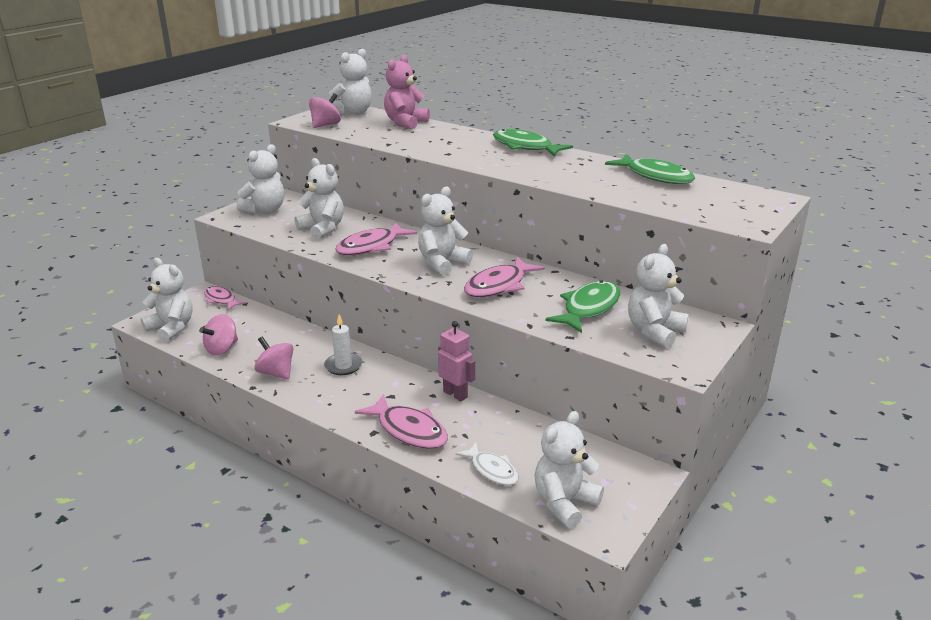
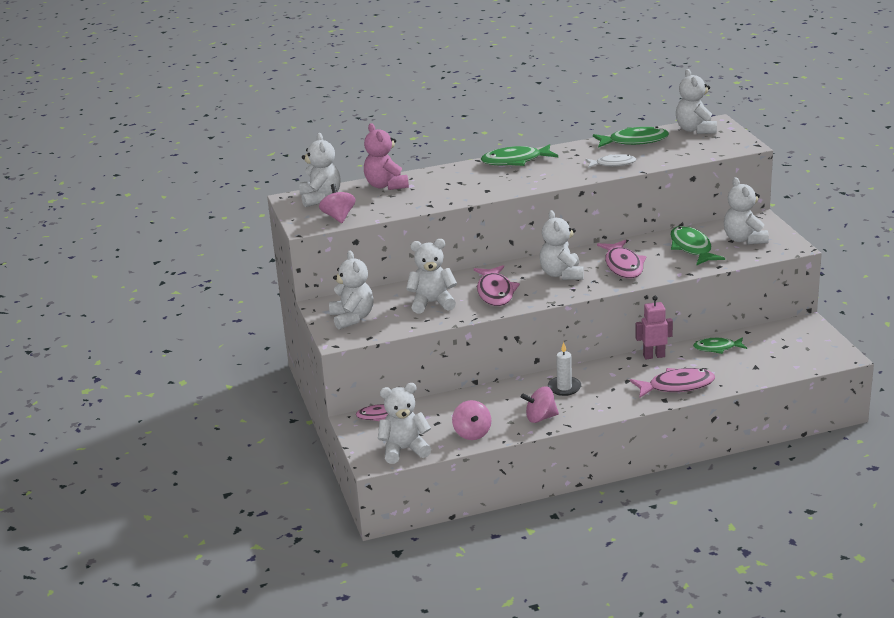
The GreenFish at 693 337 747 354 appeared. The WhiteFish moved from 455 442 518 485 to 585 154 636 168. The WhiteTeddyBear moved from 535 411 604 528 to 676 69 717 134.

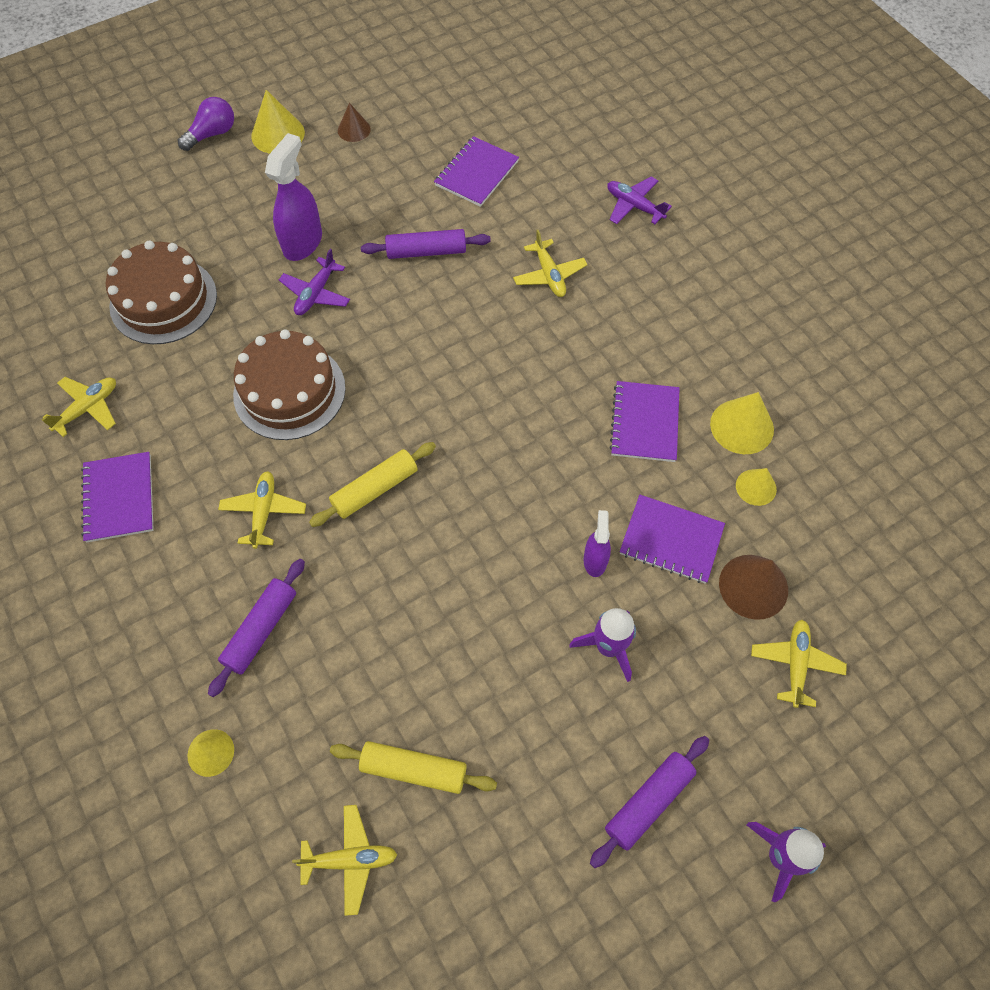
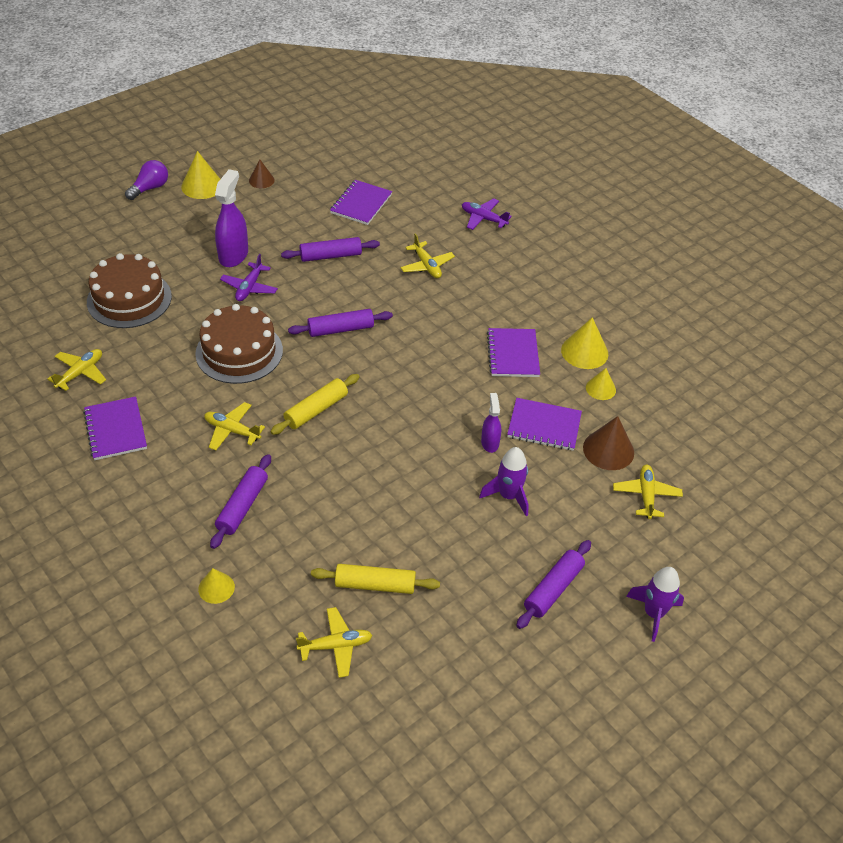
The PurpleRollingPin at 288 309 393 337 appeared. The YellowPlane at 218 471 306 549 turned 60 degrees counterclockwise.

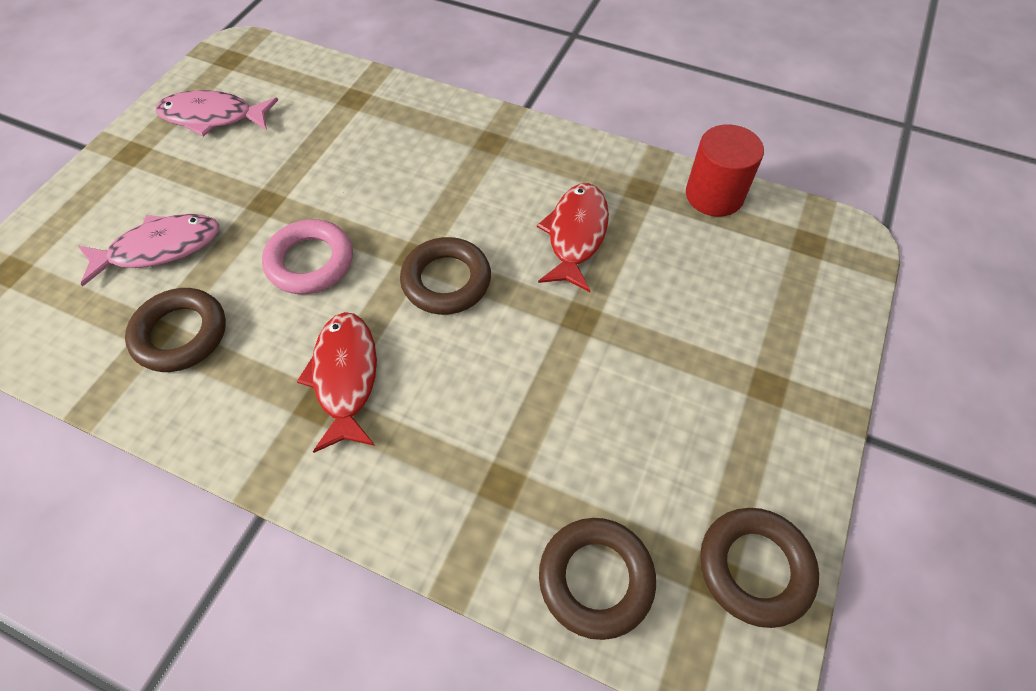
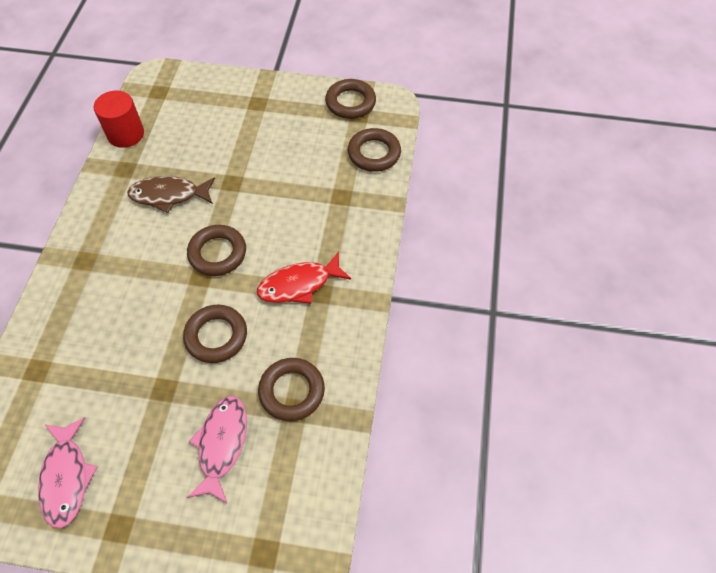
The PinkRing at 262 219 353 294 became the BrownRing at 183 305 247 363. The RedFish at 537 183 609 292 became the BrownFish at 127 176 215 213. The PinkFish at 78 214 219 286 turned 45 degrees clockwise.

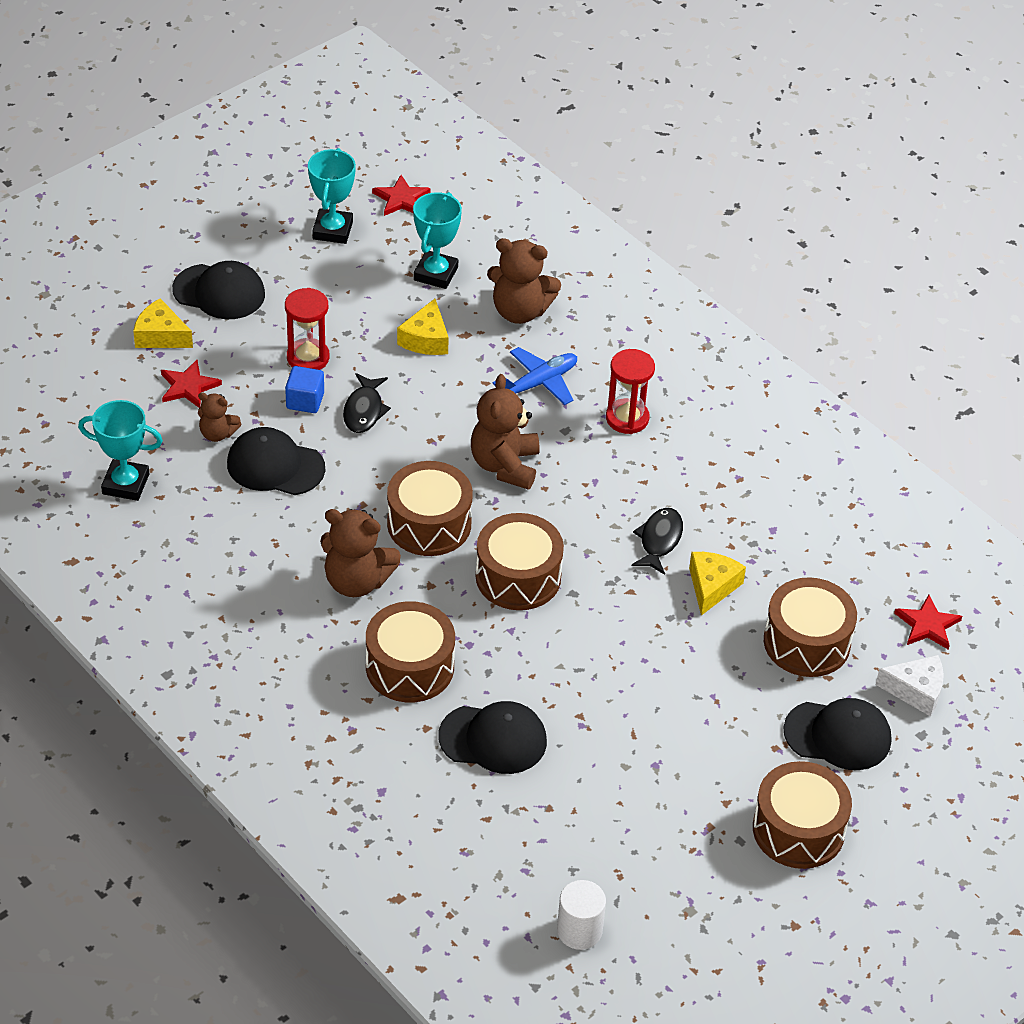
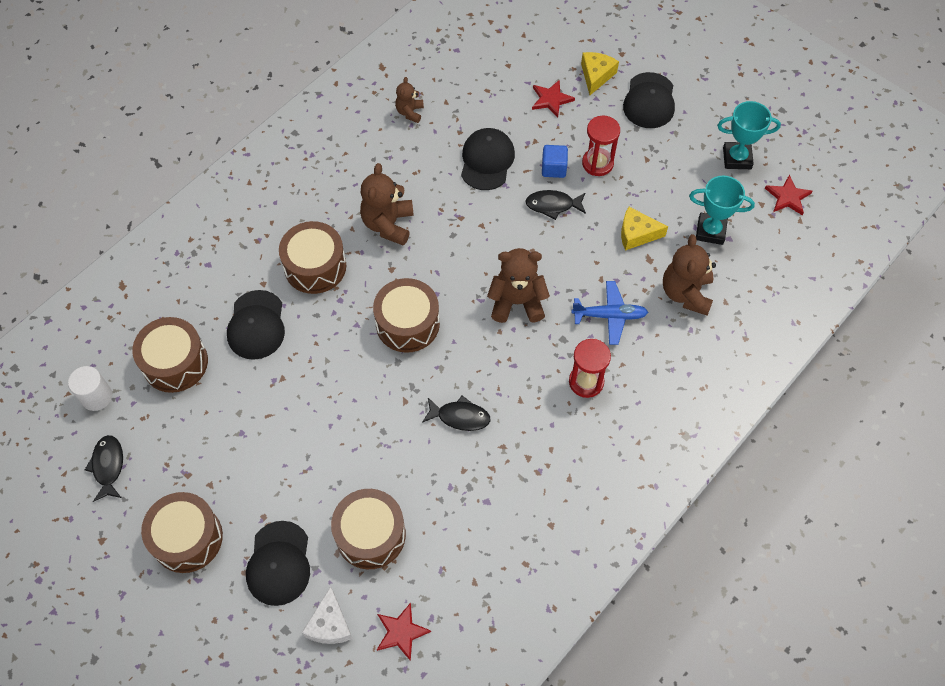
The TurquoiseTrophy at 78 400 163 501 disappeared. The YellowCheese at 689 552 746 616 disappeared. The BlackFish at 85 435 123 502 appeared. The BrownTeddyBear moved from 198 392 242 442 to 395 77 424 123. The BrownDrum moved from 387 461 473 556 to 132 317 208 393. The BluePlane at 493 347 577 405 turned 45 degrees counterclockwise.

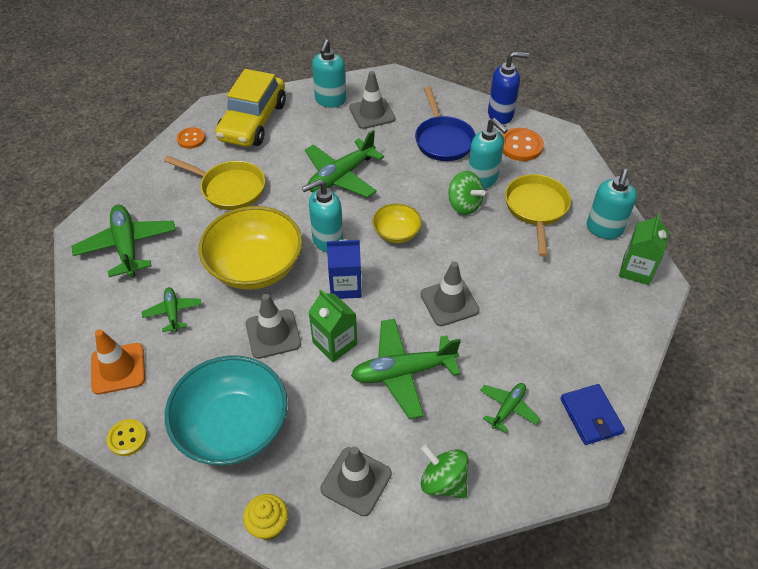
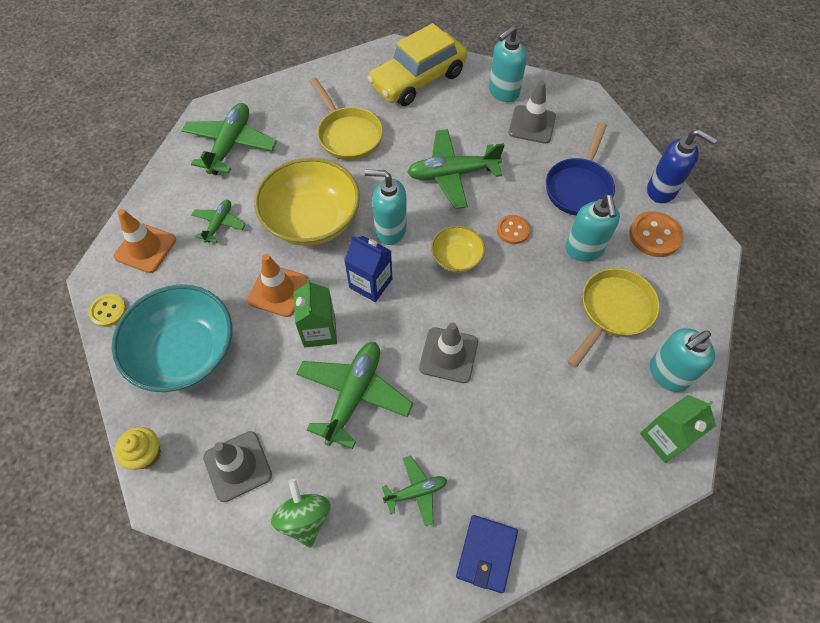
The GreenSpinningTop at 448 171 486 215 disappeared. The OrangeButton moved from 177 127 205 149 to 497 215 530 244. The GreyTrafficCone at 246 294 301 359 became the OrangeTrafficCone at 247 254 308 317. The GreenPlane at 351 319 461 419 turned 90 degrees clockwise.

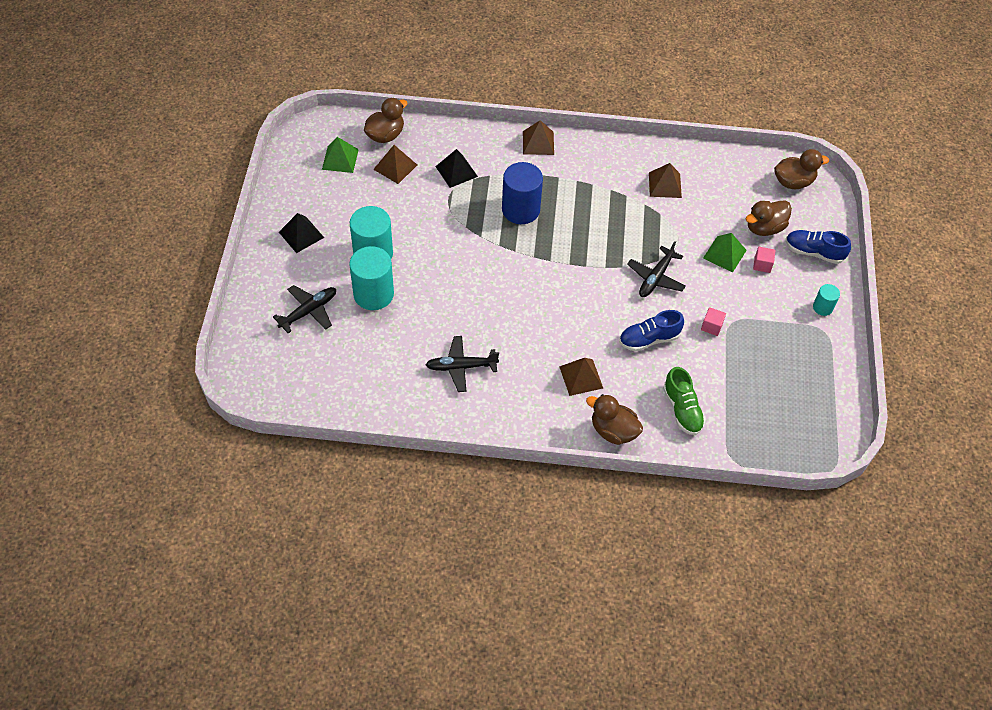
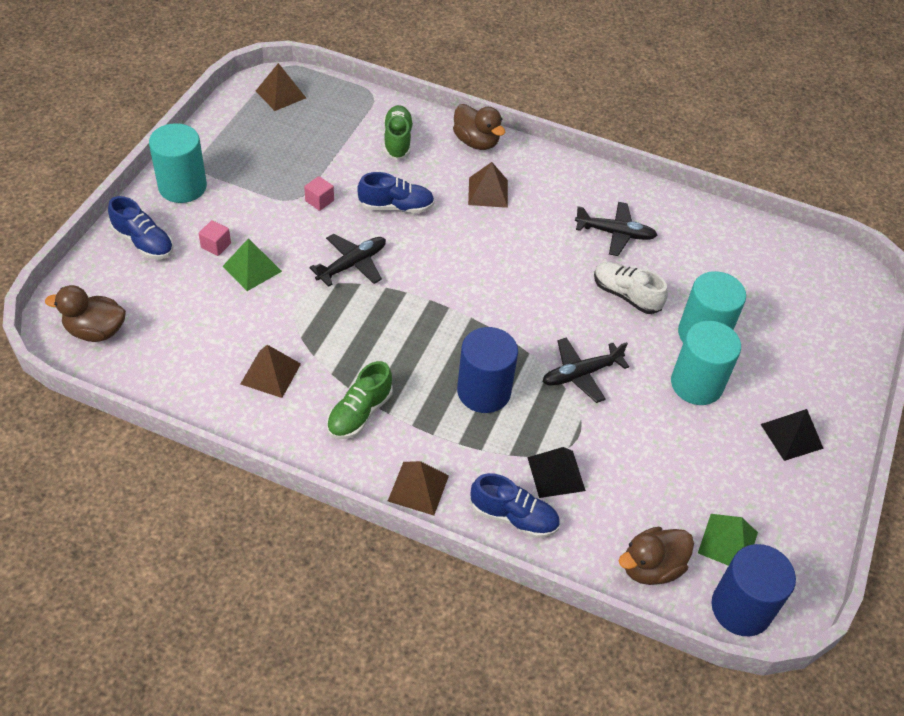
The BrownDuck at 746 200 792 236 disappeared. The GreenShoe at 327 361 393 439 appeared. The BlueShoe at 471 473 560 538 appeared. The WhiteShoe at 594 262 668 314 appeared. The BlueCylinder at 711 544 796 636 appeared. The BlackPlane moved from 273 285 336 333 to 542 337 629 403. The BrownPyramid moved from 373 145 417 184 to 256 63 306 111. The TurquoiseCylinder at 813 284 840 316 changed to 1.98 times the size.

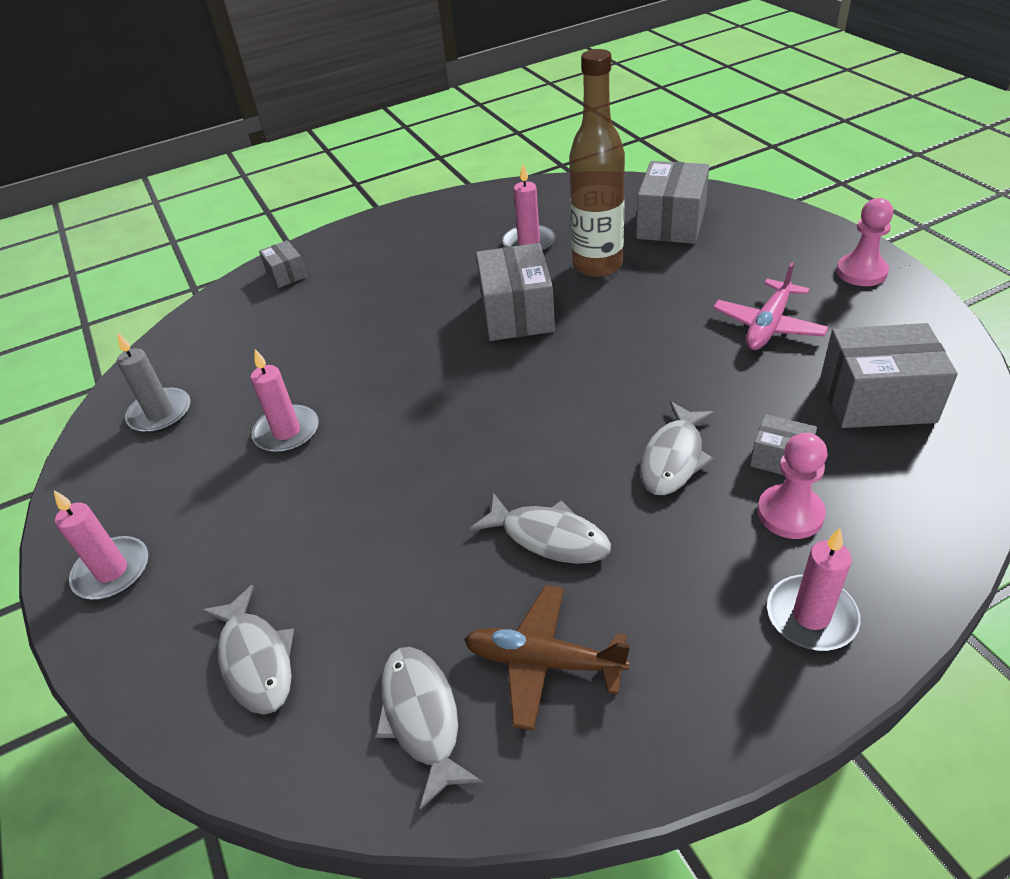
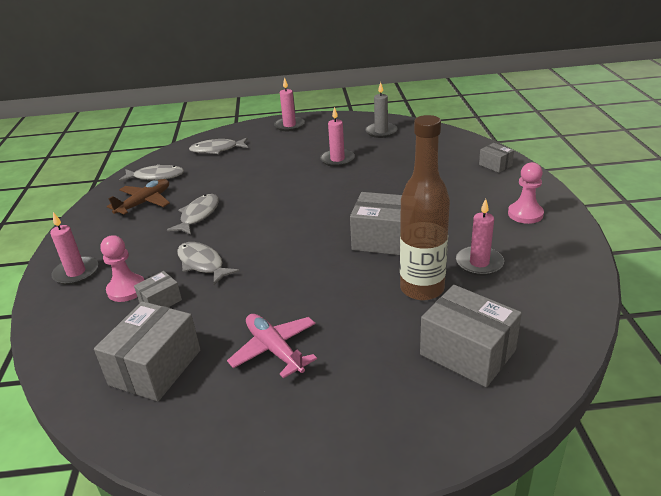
The PinkPawn moved from 837 198 893 286 to 508 162 544 224. The GreyBox at 259 240 307 288 turned 60 degrees clockwise. The GreyFish at 470 493 611 564 turned 150 degrees clockwise.

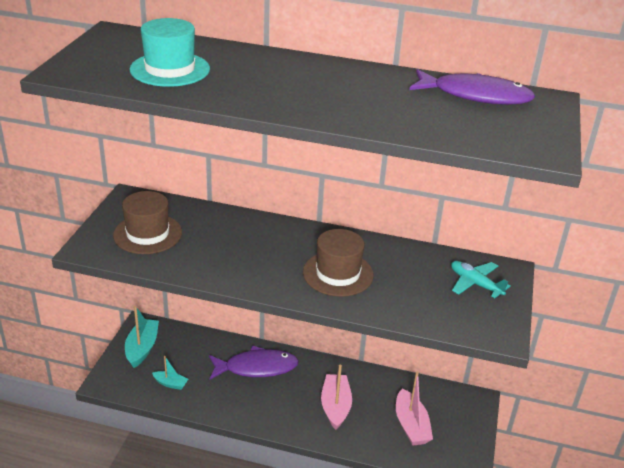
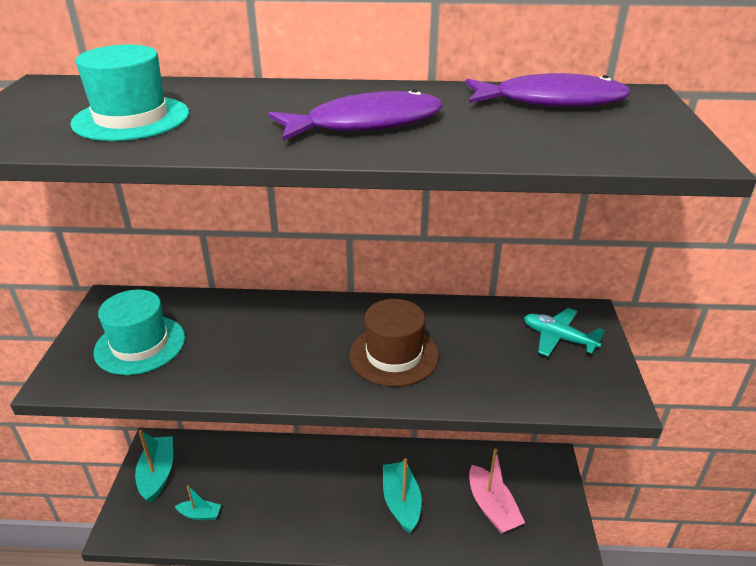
The PurpleFish moved from 209 345 299 380 to 269 89 443 141. The BrownHat at 113 191 182 254 became the TurquoiseHat at 94 290 185 375. The PinkBoat at 321 365 352 430 became the TurquoiseBoat at 383 458 422 533.

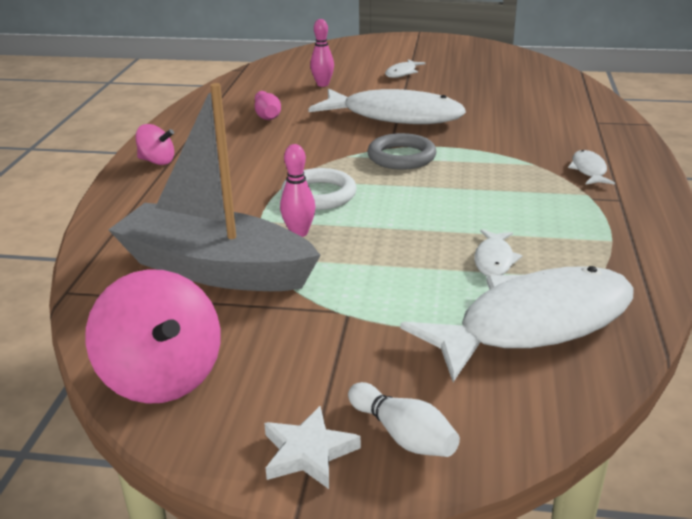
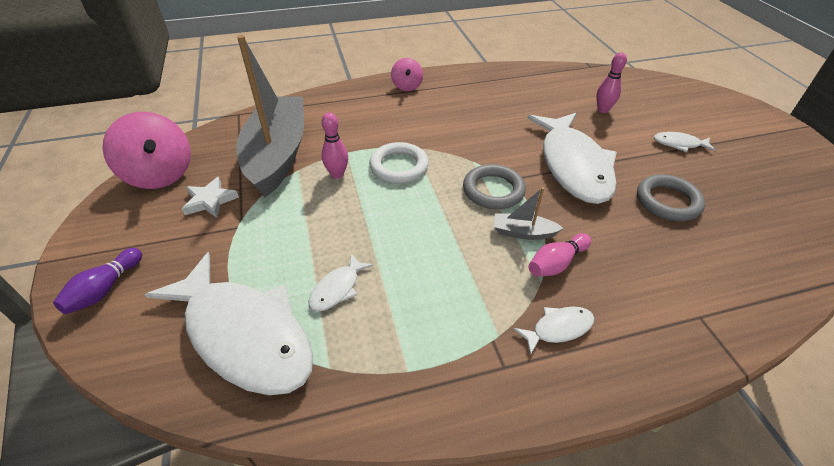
The GreyBoat at 494 187 563 240 appeared. The GreyRing at 637 175 705 221 appeared. The PinkBowlingPin moved from 255 91 281 120 to 529 233 591 277. The WhiteStar moved from 264 406 361 489 to 182 177 239 218. The WhiteBowlingPin at 348 382 460 457 became the PurpleBowlingPin at 53 248 142 314. The PinkSpinningTop at 85 269 221 404 turned 75 degrees counterclockwise. The WhiteFish at 474 229 522 276 turned 45 degrees counterclockwise.

